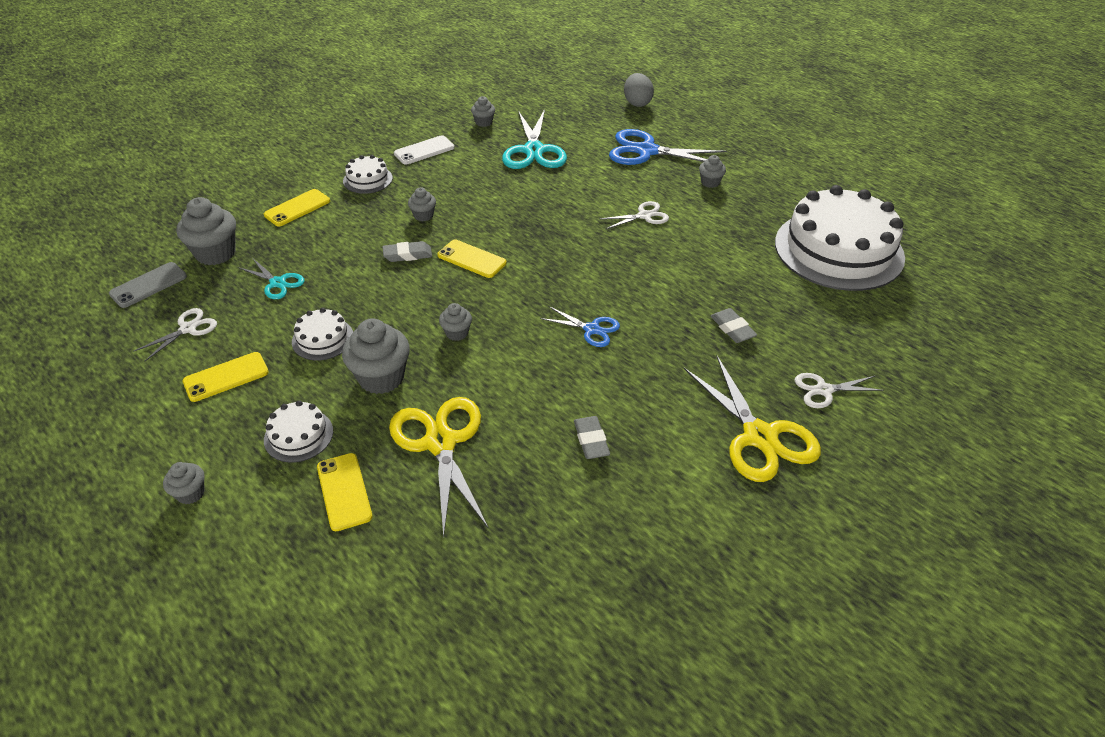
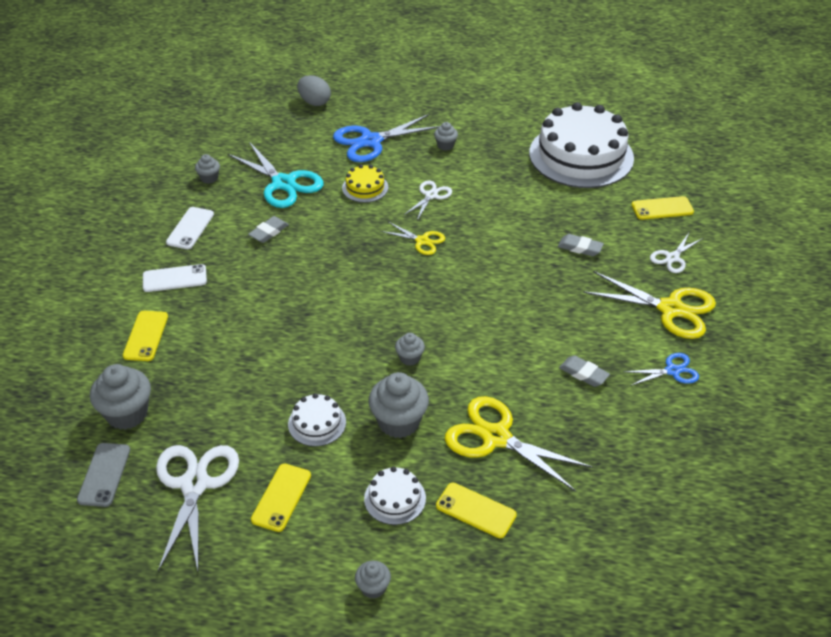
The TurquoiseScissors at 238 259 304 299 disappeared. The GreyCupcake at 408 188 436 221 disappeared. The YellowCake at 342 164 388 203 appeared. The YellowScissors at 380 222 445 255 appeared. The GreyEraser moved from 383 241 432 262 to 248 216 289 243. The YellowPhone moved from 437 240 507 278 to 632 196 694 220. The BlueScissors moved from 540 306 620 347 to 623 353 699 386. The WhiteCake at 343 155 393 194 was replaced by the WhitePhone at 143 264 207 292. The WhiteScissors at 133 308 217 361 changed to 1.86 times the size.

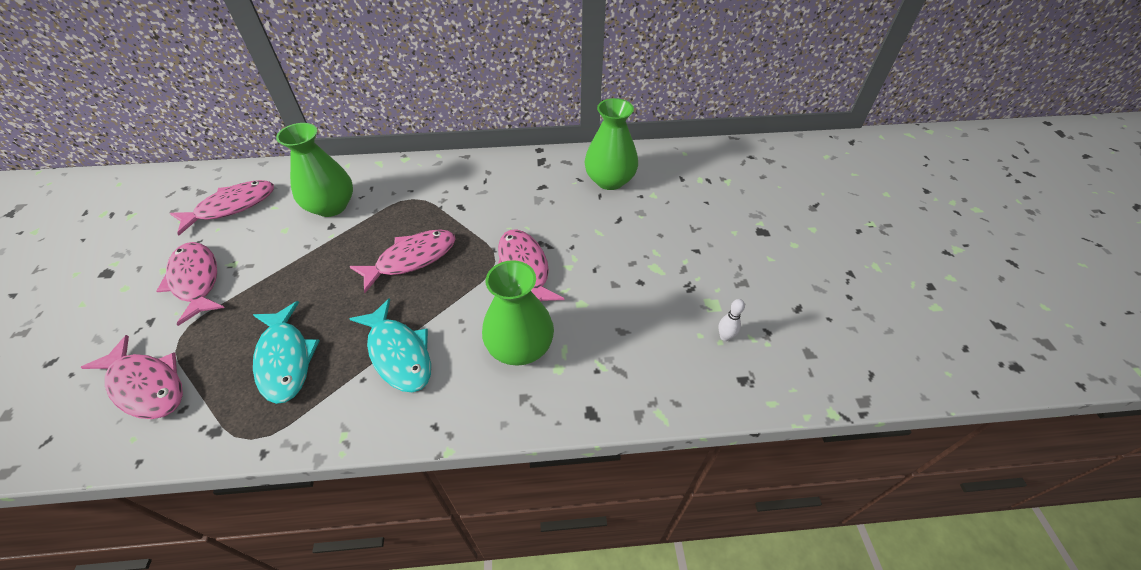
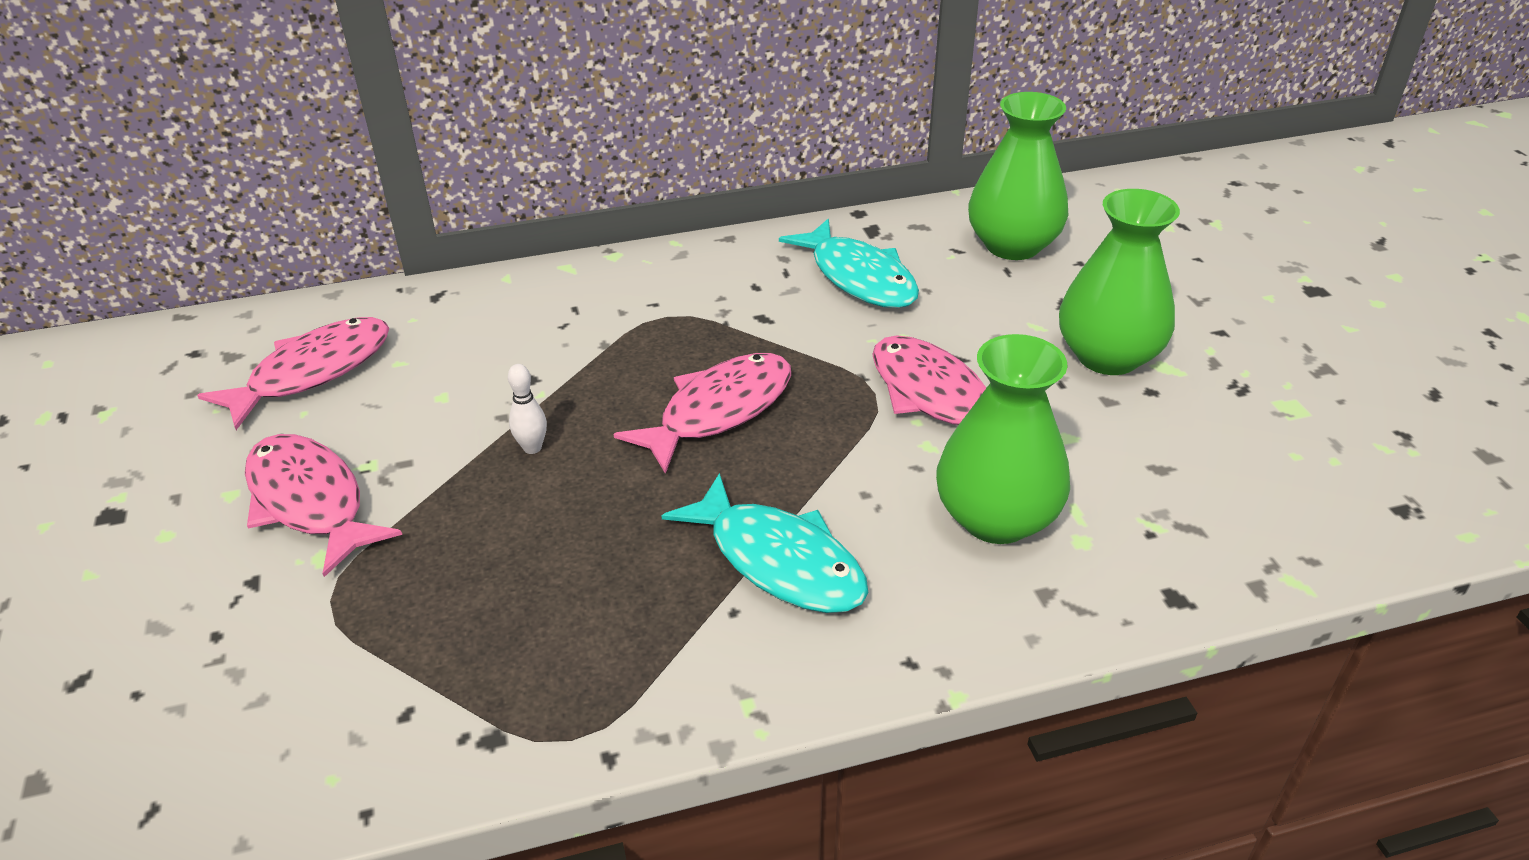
The PinkFish at 80 335 183 419 disappeared. The TurquoiseFish moved from 253 301 320 404 to 779 219 919 308. The GreenVase moved from 276 123 353 217 to 1059 189 1180 375. The WhiteBowlingPin moved from 718 299 745 341 to 508 364 547 454.

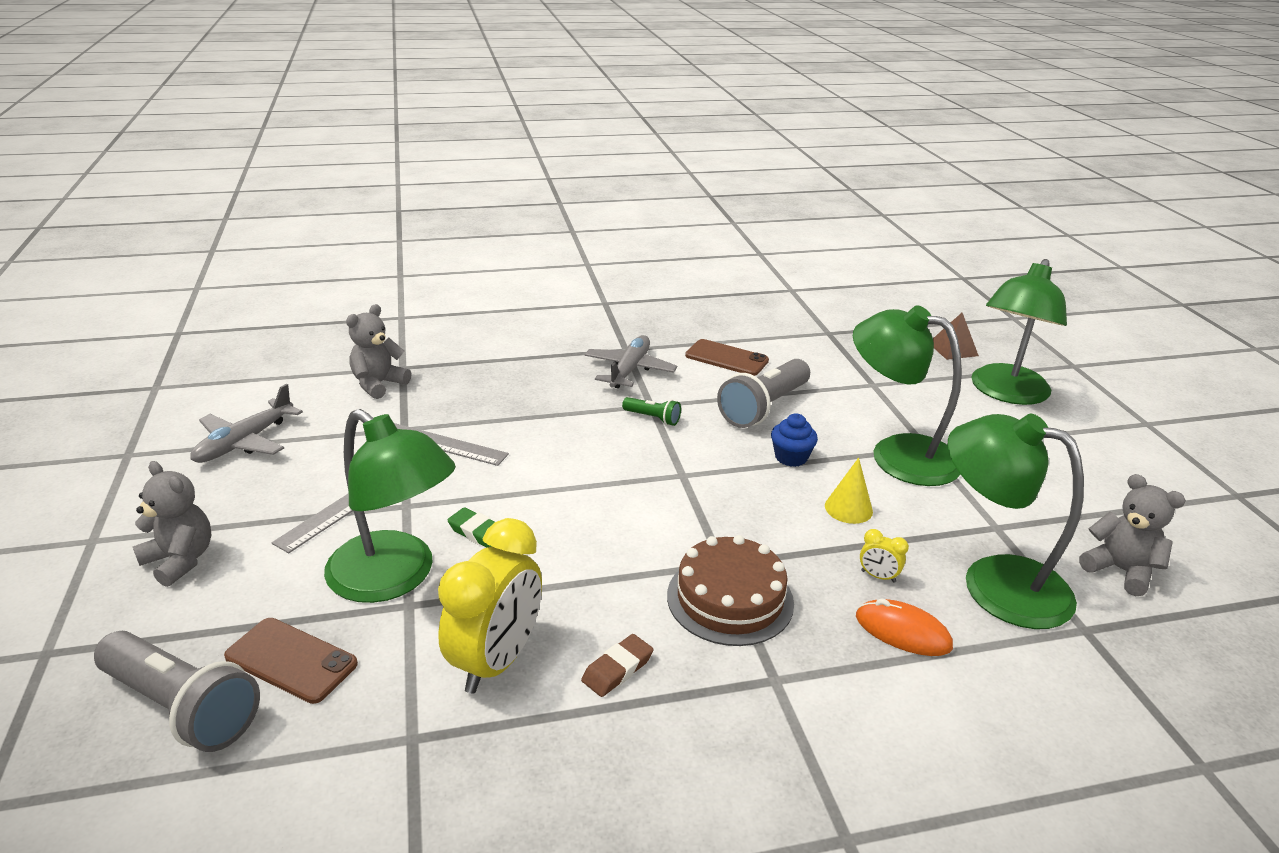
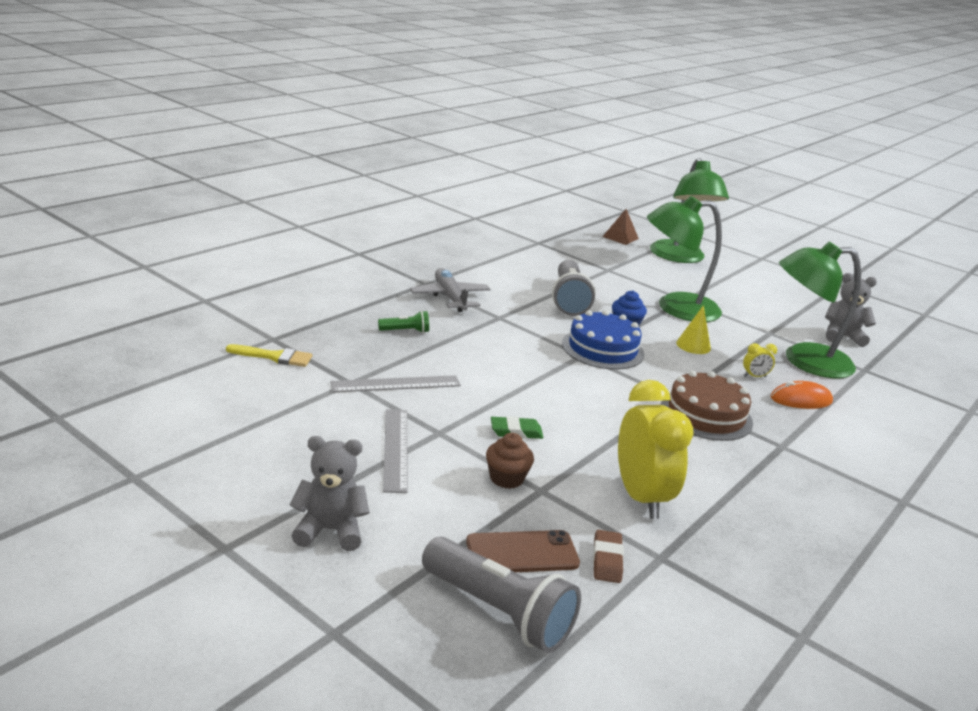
The GreyPlane at 190 384 303 463 disappeared. The BrownPhone at 685 339 769 376 disappeared. The BlueCake at 562 310 645 370 appeared. The BrownEraser moved from 581 634 653 697 to 593 530 624 583. The GreenFlashlight moved from 622 397 681 426 to 378 310 429 333. The GreenLamp at 324 409 456 603 was replaced by the BrownCupcake at 486 433 534 489. The GreyTeddyBear at 346 304 412 399 was replaced by the YellowBrush at 226 344 312 367. The GreyFlashlight at 94 631 260 752 turned 45 degrees clockwise.

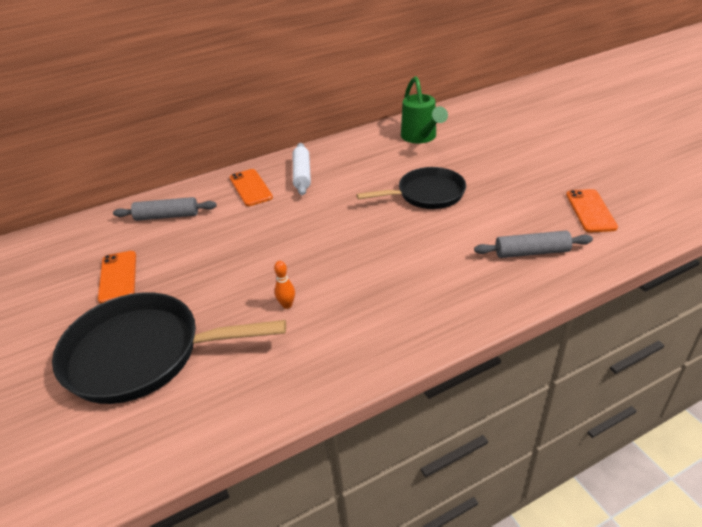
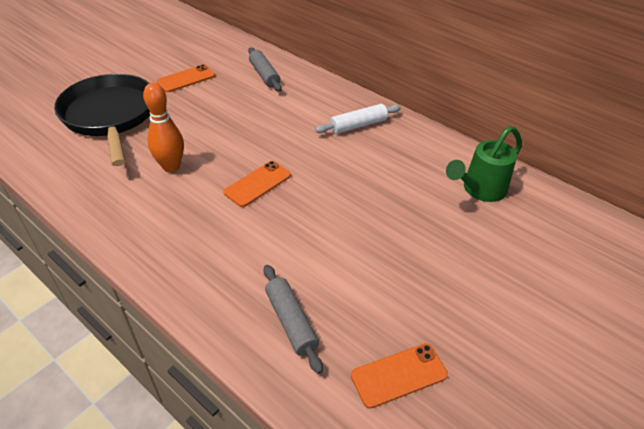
The BlackPan at 356 167 466 209 disappeared. The OrangePhone moved from 230 169 273 206 to 224 161 291 207. The OrangeBowlingPin at 274 261 295 309 changed to 2.00 times the size.

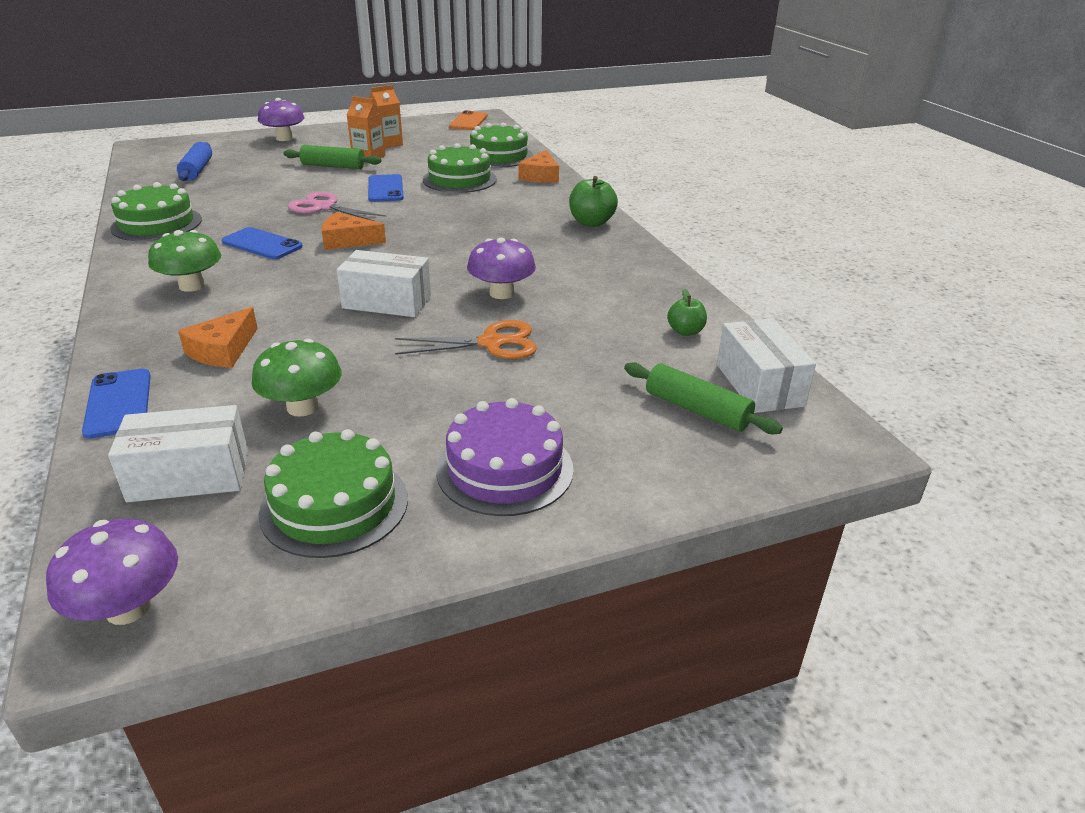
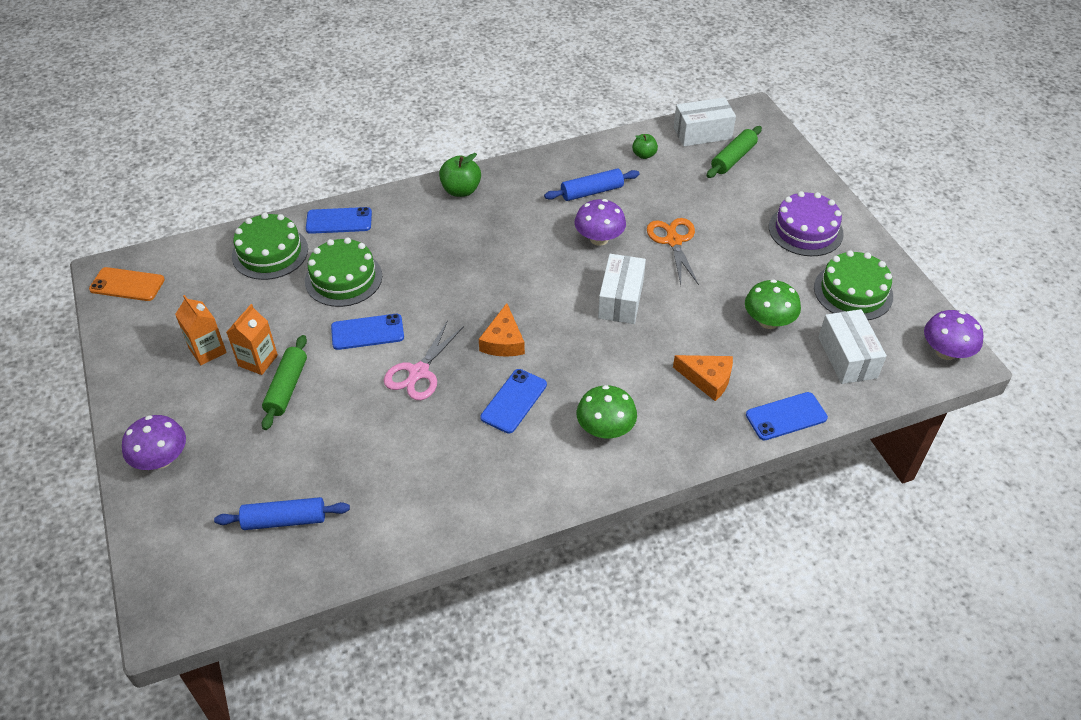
The GreenCake at 110 182 202 241 disappeared. The BlueRollingPin at 544 169 640 201 appeared. The OrangeCheese at 518 150 559 183 was replaced by the BluePhone at 306 207 372 234.

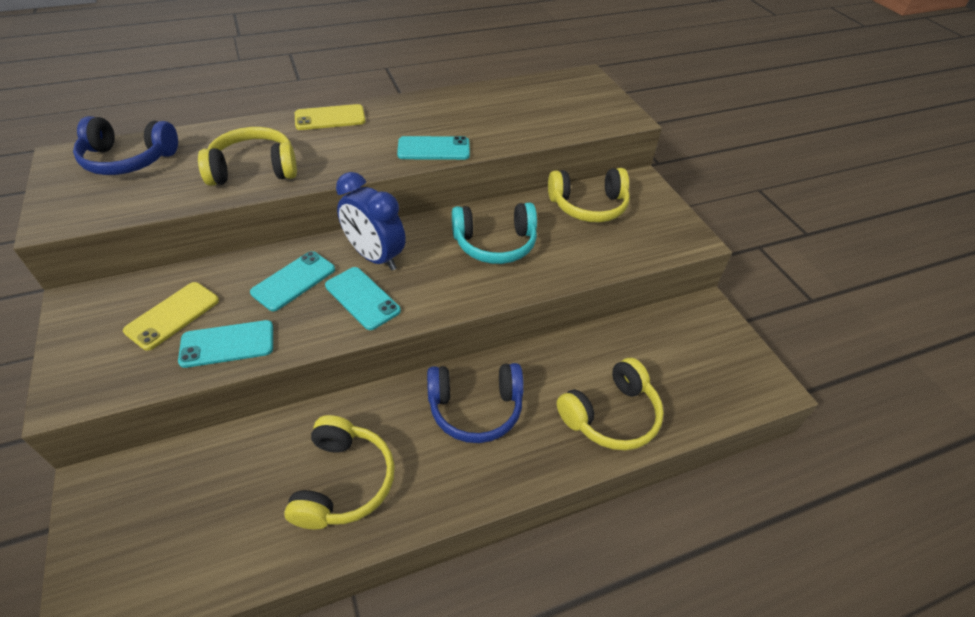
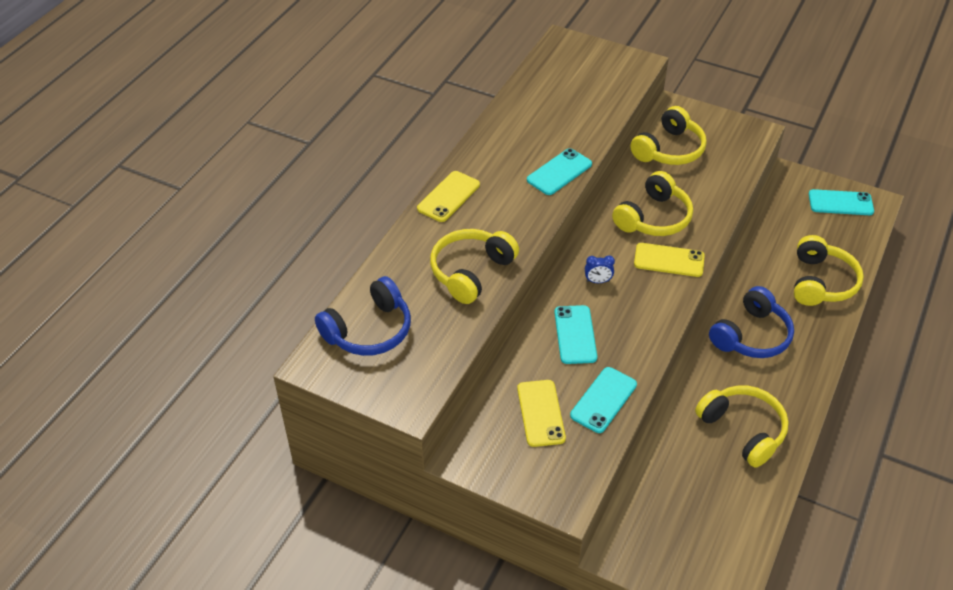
The YellowPhone at 634 243 705 277 appeared. The TurquoisePhone moved from 325 267 401 330 to 809 189 874 215. The TurquoiseHeadphones at 452 203 537 264 became the YellowHeadphones at 612 171 693 236. The BlueClock at 336 172 406 271 changed to 0.43 times the size.

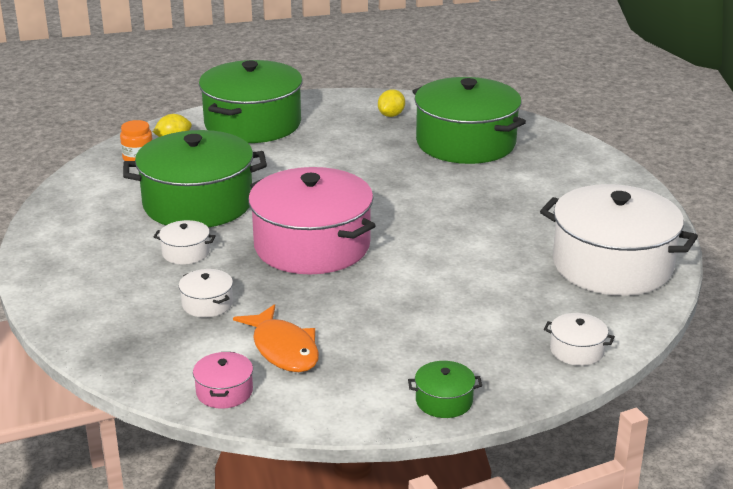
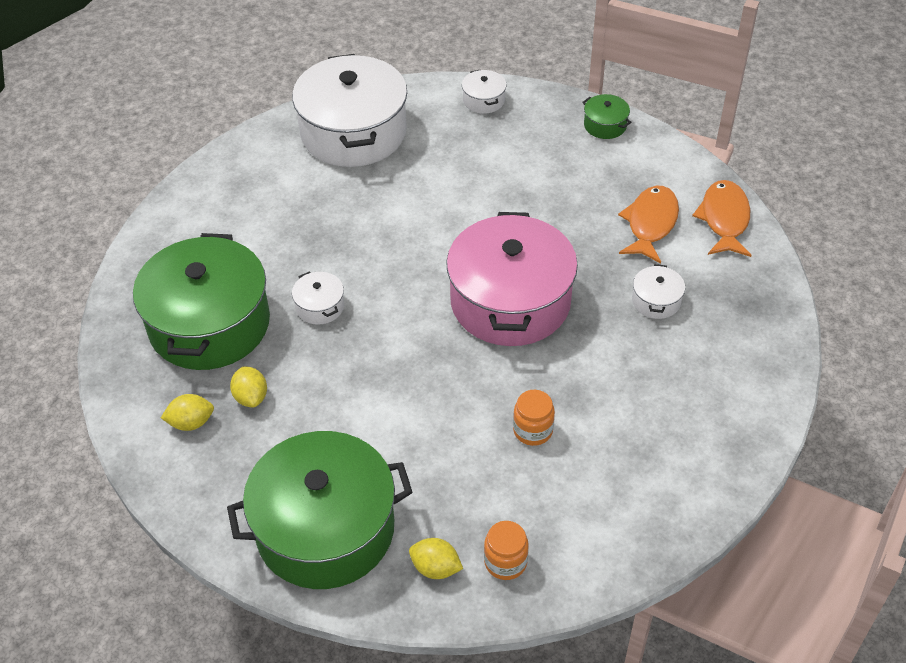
The YellowLemon at 230 366 267 407 appeared. The WhitePot moved from 154 220 216 265 to 292 271 344 325. The GreenPot at 123 130 267 227 was replaced by the OrangeJar at 513 390 555 446. The PinkPot at 193 352 253 409 was replaced by the OrangeFish at 692 180 752 257.

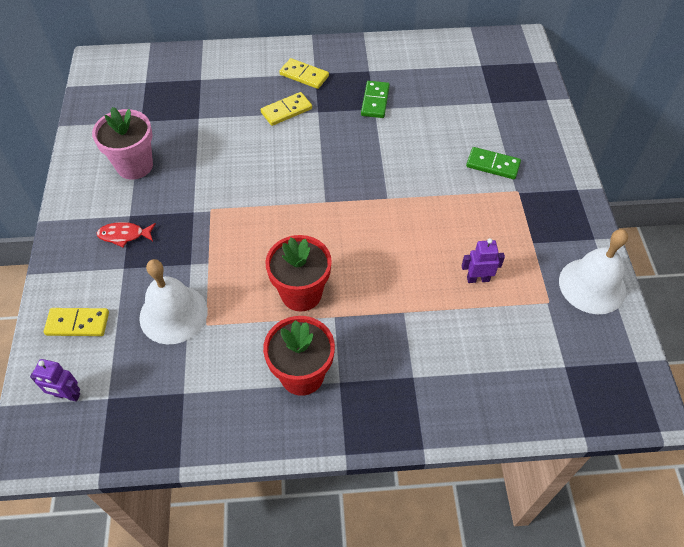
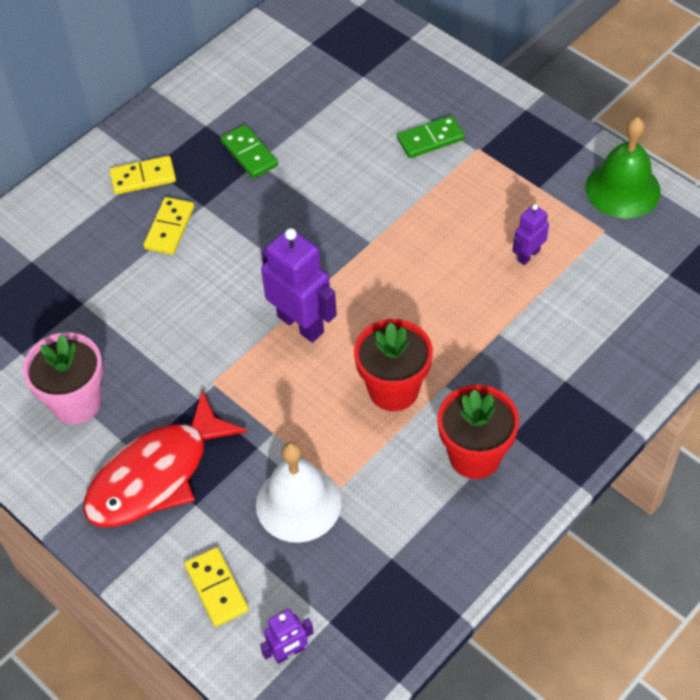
The PurpleRobot at 261 228 337 343 appeared. The WhiteBell at 559 229 628 314 became the GreenBell at 586 117 661 219. The YellowDomino at 44 308 109 336 turned 75 degrees counterclockwise. The RedFish at 97 222 156 248 changed to 2.32 times the size.

